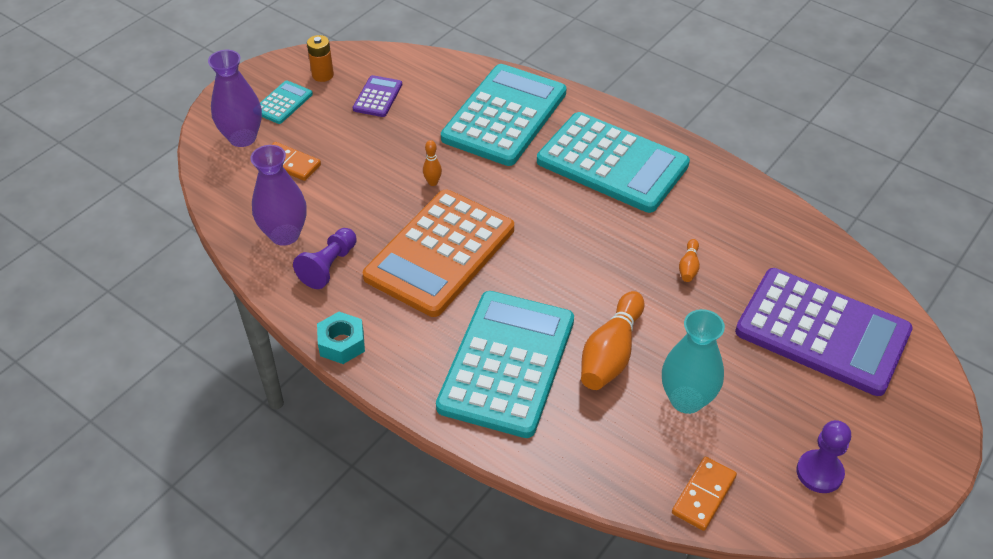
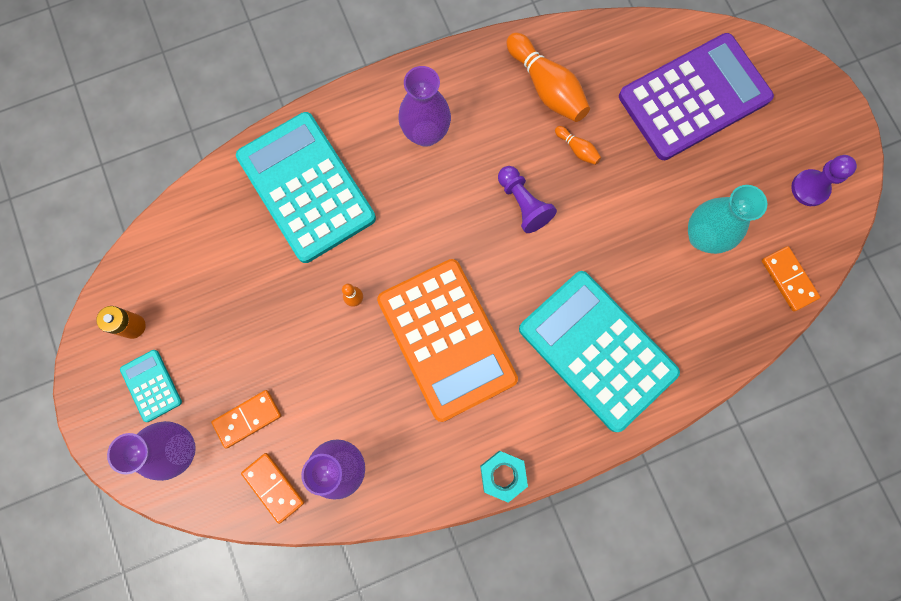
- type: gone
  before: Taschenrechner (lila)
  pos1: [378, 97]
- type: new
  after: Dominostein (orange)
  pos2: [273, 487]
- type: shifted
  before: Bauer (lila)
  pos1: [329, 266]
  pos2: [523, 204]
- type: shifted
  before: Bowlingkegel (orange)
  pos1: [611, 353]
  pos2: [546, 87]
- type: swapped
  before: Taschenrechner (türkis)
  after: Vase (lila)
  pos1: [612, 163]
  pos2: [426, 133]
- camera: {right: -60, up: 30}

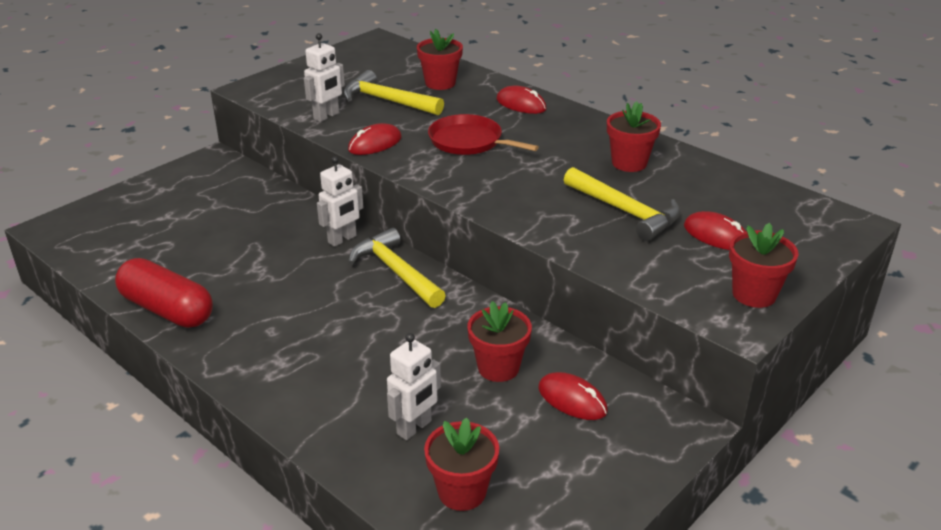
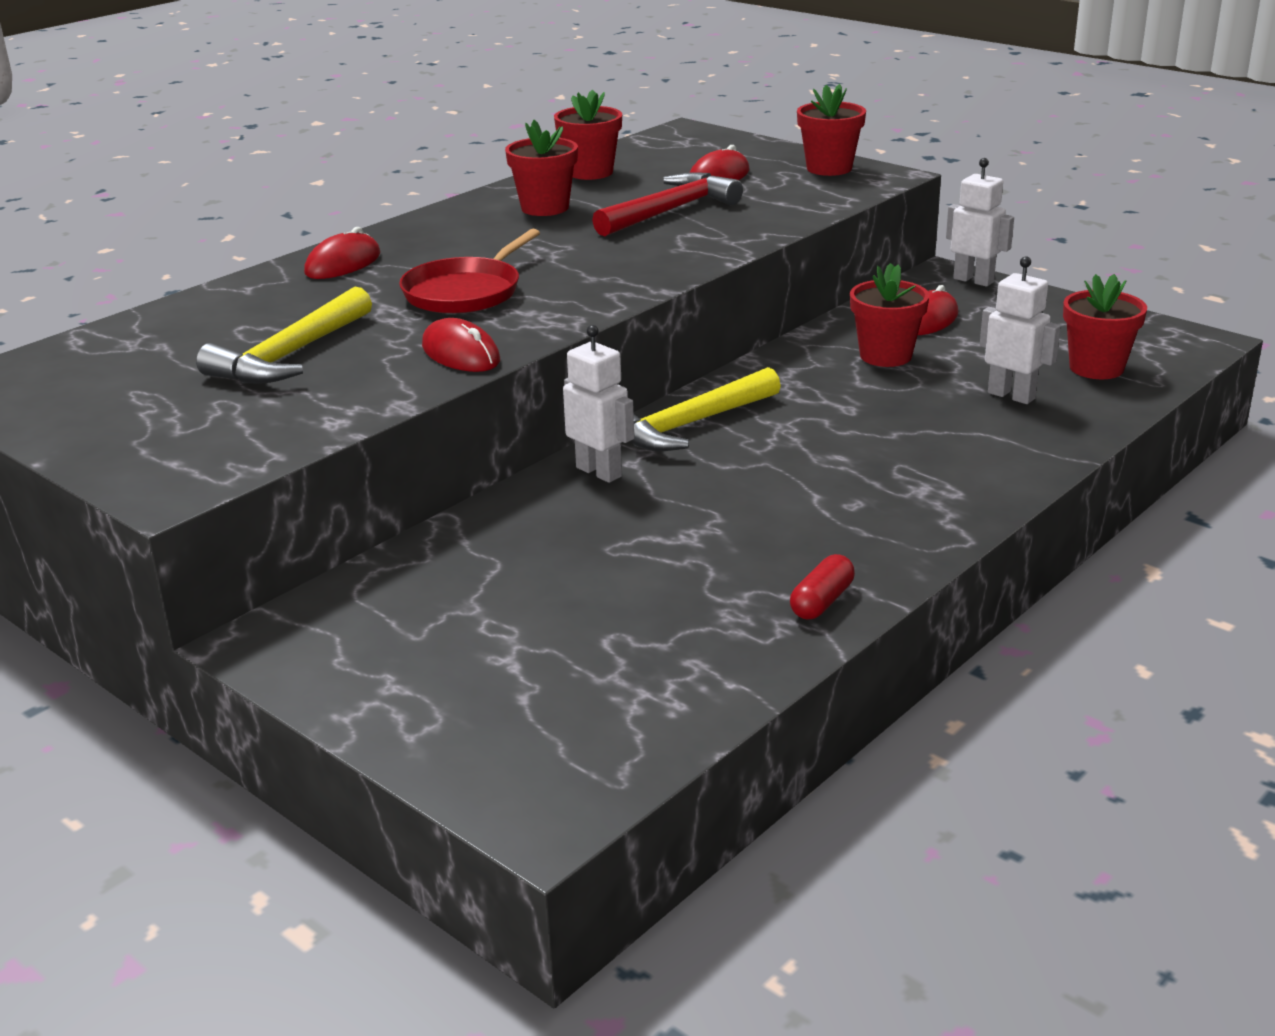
- type: shifted
  before: Roboter (weiß)
  pos1: [326, 116]
  pos2: [973, 280]
- type: shifted
  before: Blumentopf (rot)
  pos1: [440, 83]
  pos2: [590, 172]
- type: repainted
  before: Hammer (gelb)
  after: Hammer (rot)
  pos1: [625, 212]
  pos2: [670, 211]
- type: scaled
  before: Kapsel (rot)
  pos1: [167, 310]
  pos2: [822, 601]
  scale: 0.47
- camera: {right: -90, up: -5}

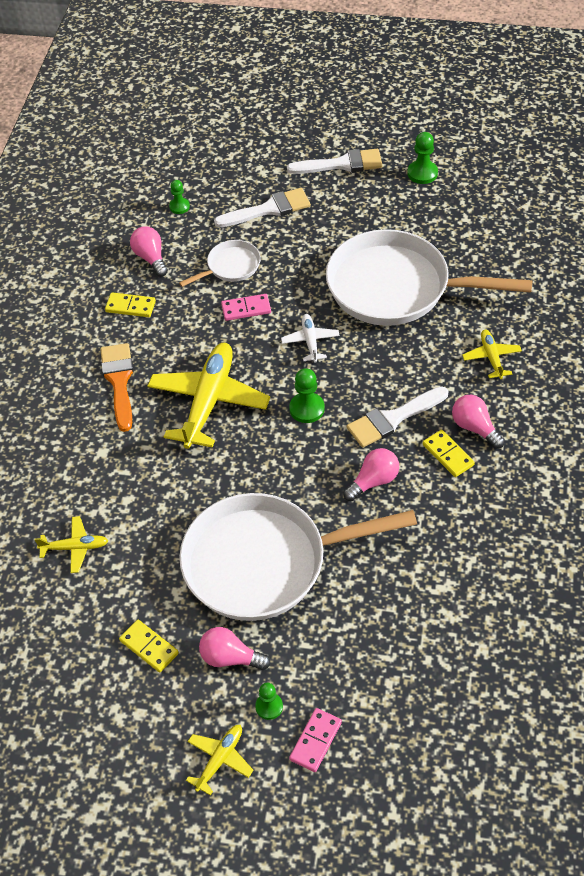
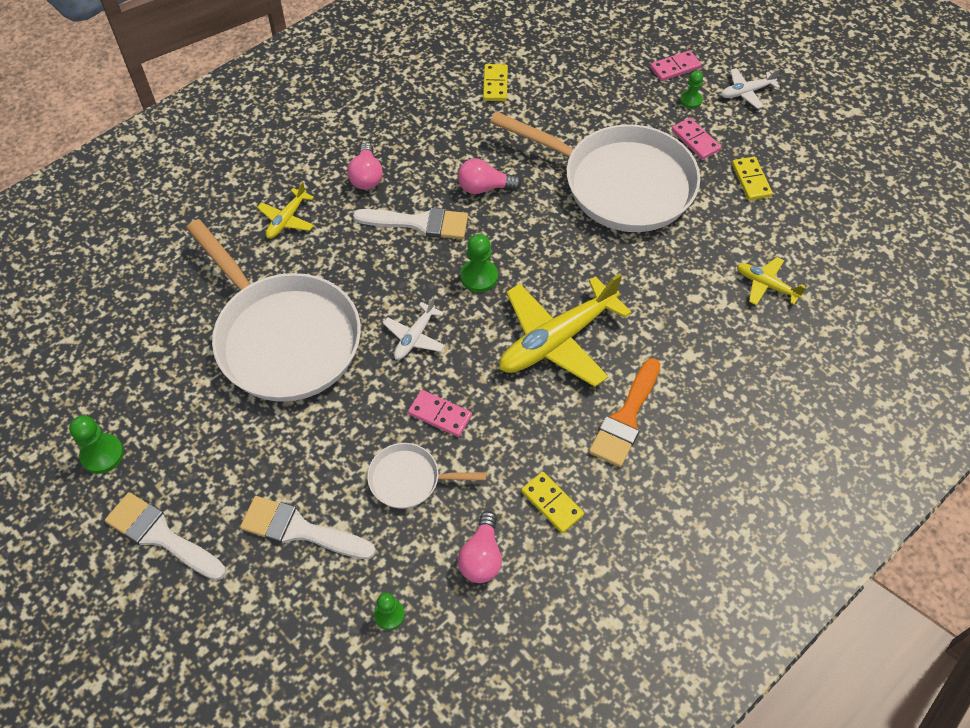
- type: shifted
  before: Dominostein (gelb)
  pos1: [448, 455]
  pos2: [495, 84]
- type: swapped
  before: Glühbirne (rosa)
  after: Dominostein (rosa)
  pos1: [230, 658]
  pos2: [695, 140]
- type: repainted
  before: Flugzeug (gelb)
  after: Flugzeug (weiß)
  pos1: [220, 759]
  pos2: [746, 92]
- camera: {right: -145, up: 5}

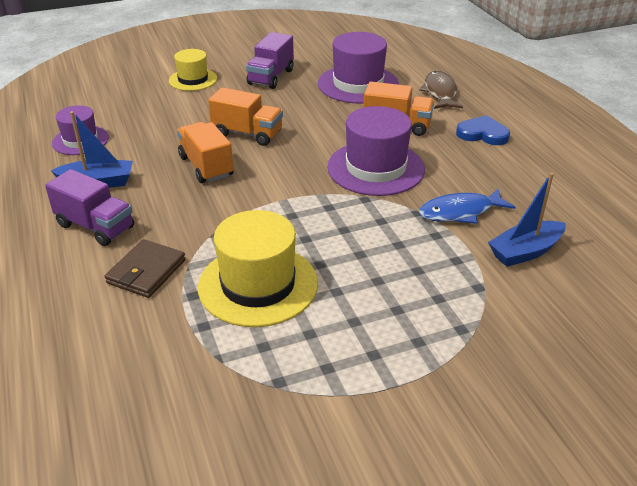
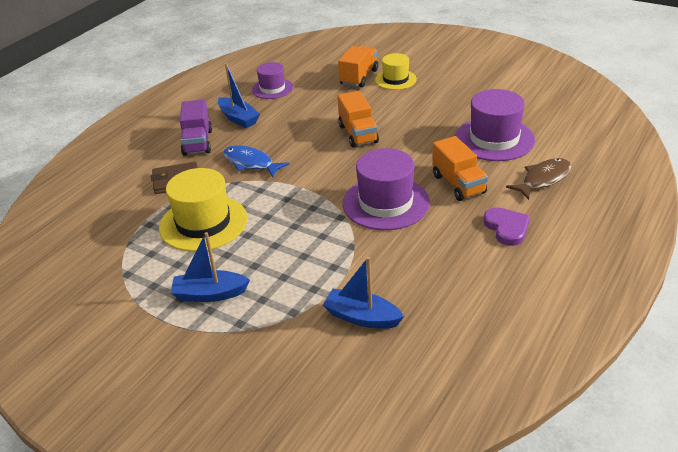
- type: gone
  before: Lastwagen (lila)
  pos1: [271, 77]
- type: new
  after: Boot (blau)
  pos2: [210, 294]
- type: shifted
  before: Lastwagen (orange)
  pos1: [206, 166]
  pos2: [359, 77]
- type: shifted
  before: Fisch (blau)
  pos1: [460, 212]
  pos2: [251, 163]
- type: repainted
  before: Herz (blau)
  after: Herz (lila)
  pos1: [482, 134]
  pos2: [507, 228]
- camera: {right: 55, up: 0}

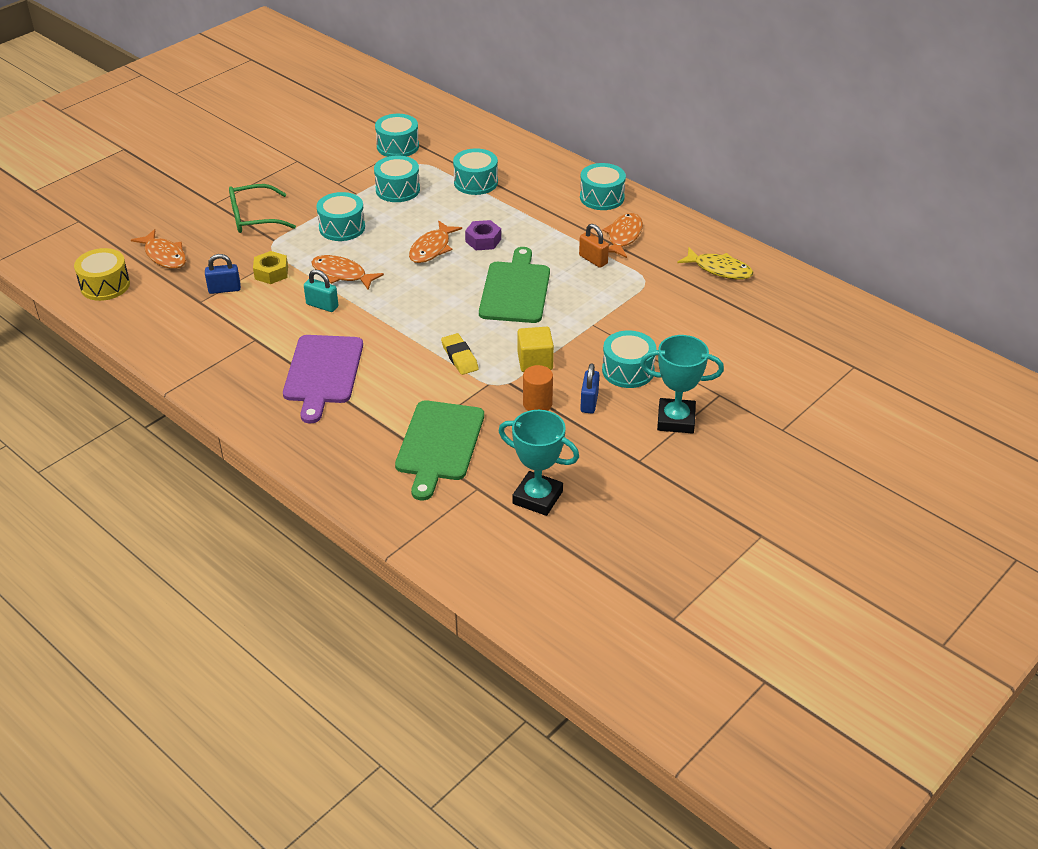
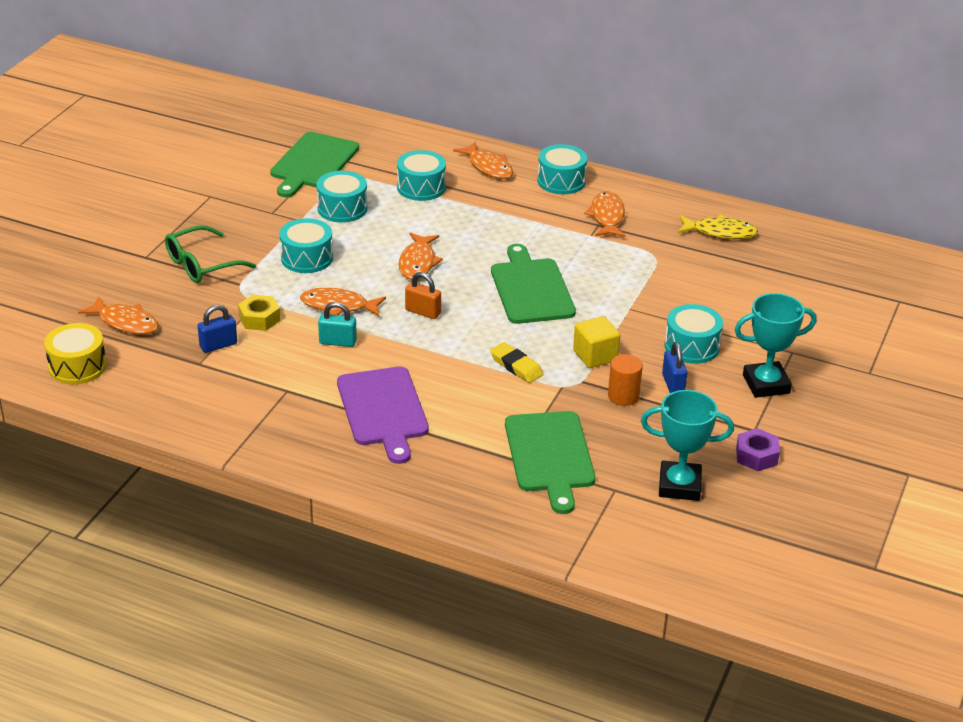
- type: new
  after: Fisch (orange)
  pos2: [488, 167]
- type: shifted
  before: Sechskantmutter (lila)
  pos1: [483, 240]
  pos2: [756, 456]
- type: shifted
  before: Vorhängeschloss (orange)
  pos1: [593, 260]
  pos2: [423, 312]
- type: swapped
  before: Trommel (türkis)
  after: Schneidebrett (grün)
  pos1: [398, 146]
  pos2: [313, 163]
- camera: {right: -20, up: -5}

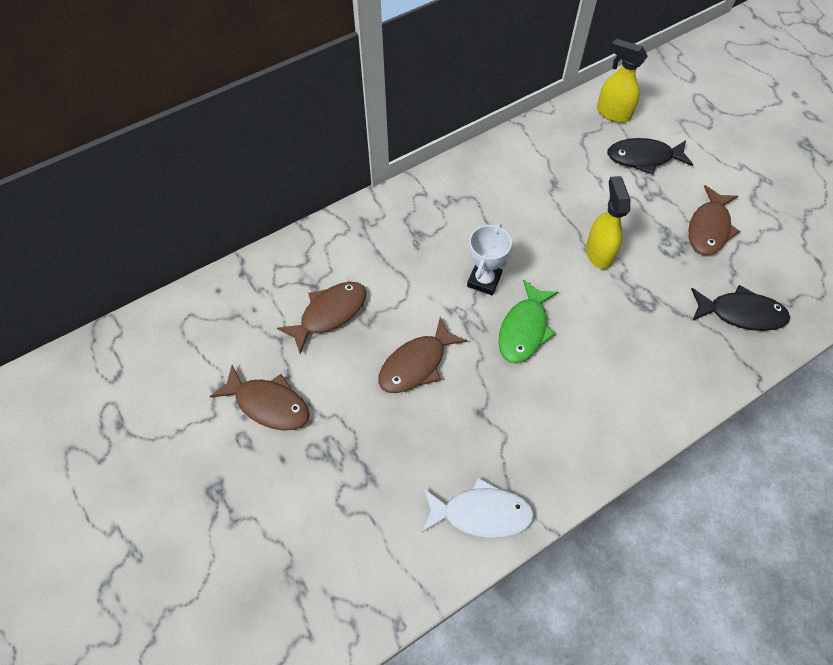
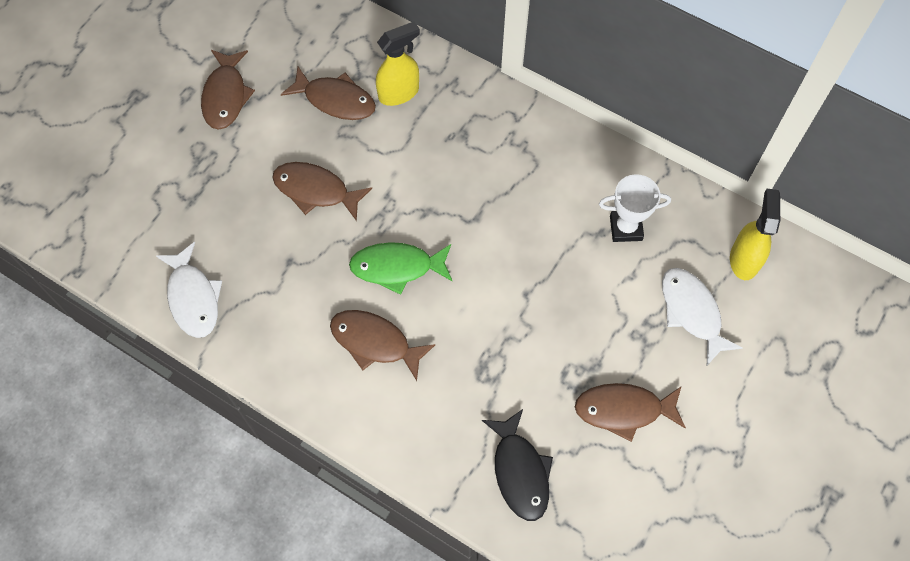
- type: new
  after: Fisch (braun)
  pos2: [375, 342]
- type: shifted
  before: Pokal (weiß)
  pos1: [484, 280]
  pos2: [625, 228]
- type: shifted
  before: Sprühflasche (gelb)
  pos1: [599, 252]
  pos2: [399, 93]
- type: repainted
  before: Fisch (schwarz)
  after: Fisch (weiß)
  pos1: [643, 158]
  pos2: [691, 312]
- camera: {right: 65, up: 5}

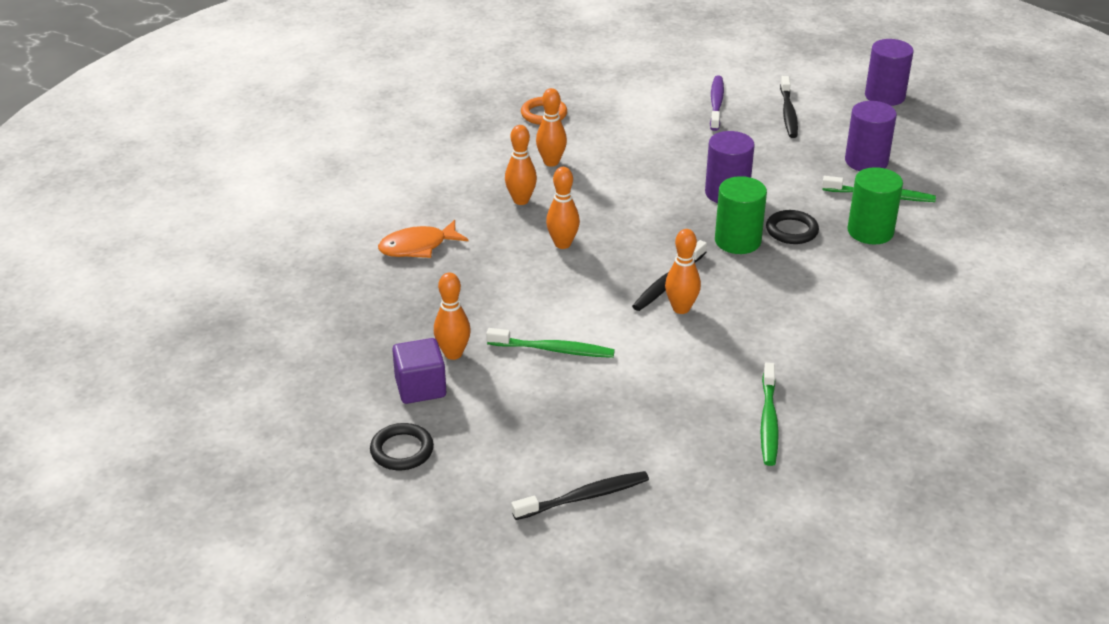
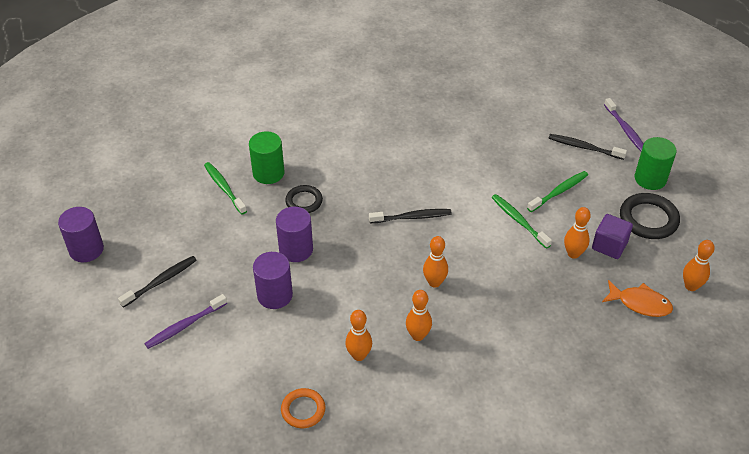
- type: new
  after: Zahnbürste (lila)
  pos2: [625, 130]
- type: shifted
  before: Fisch (orange)
  pos1: [418, 247]
  pos2: [640, 303]
- type: shifted
  before: Bowlingkegel (orange)
  pos1: [681, 308]
  pos2: [691, 286]
- type: shifted
  before: Vollzylinder (grün)
  pos1: [737, 241]
  pos2: [650, 179]
- type: shifted
  before: Zahnbürste (grün)
  pos1: [768, 421]
  pos2: [559, 192]
- type: shifted
  before: Vollzylinder (lila)
  pos1: [866, 161]
  pos2: [275, 295]
- type: scaled
  before: Ring (schwarz)
  pos1: [402, 450]
  pos2: [648, 219]
  scale: 1.56
- camera: {right: -135, up: 10}

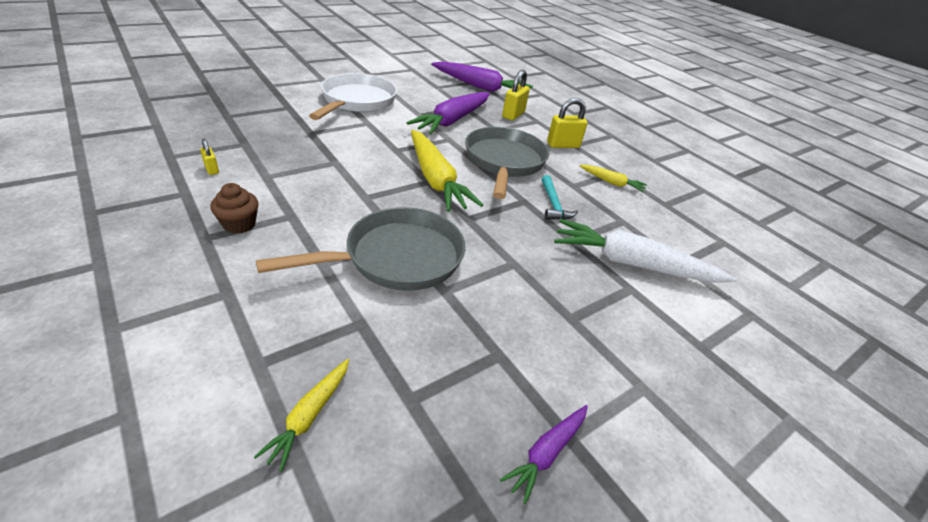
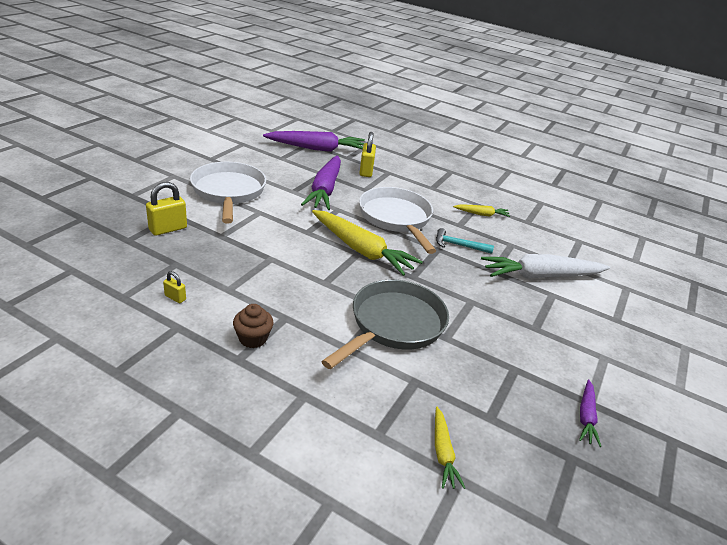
- type: shifted
  before: Vorhängeschloss (gelb)
  pos1: [563, 145]
  pos2: [168, 229]
- type: repainted
  before: Pfanne (grau)
  after: Pfanne (weiß)
  pos1: [504, 162]
  pos2: [396, 219]
- type: rotated
  before: Hammer (türkis)
  pos1: [553, 204]
  pos2: [459, 245]
  turn: 135
- camera: {right: -25, up: -5}

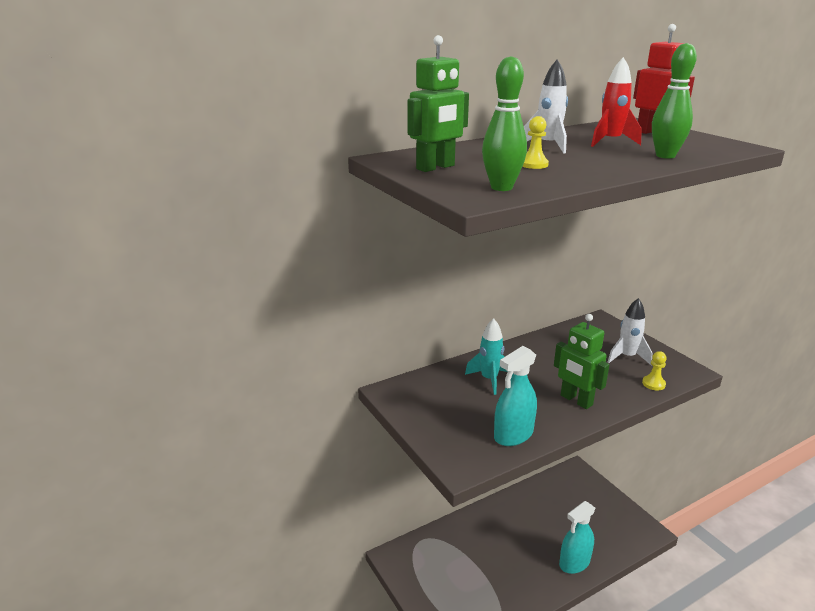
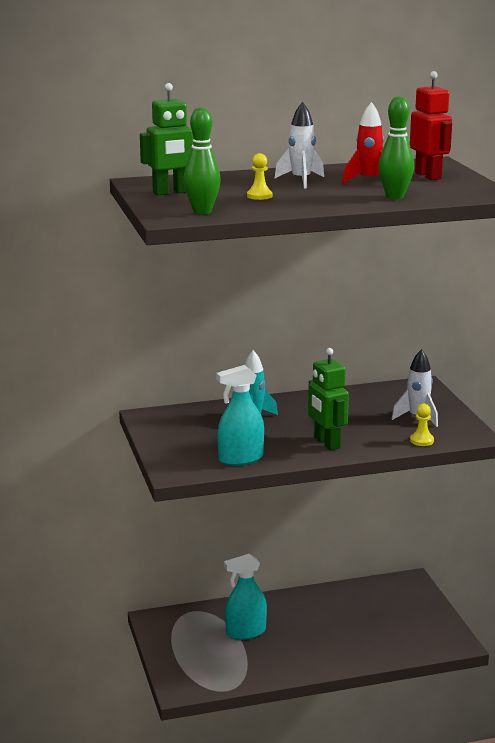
- type: shifted
  before: Sprühflasche (türkis)
  pos1: [574, 563]
  pos2: [245, 632]
- camera: {right: 15, up: -5}

